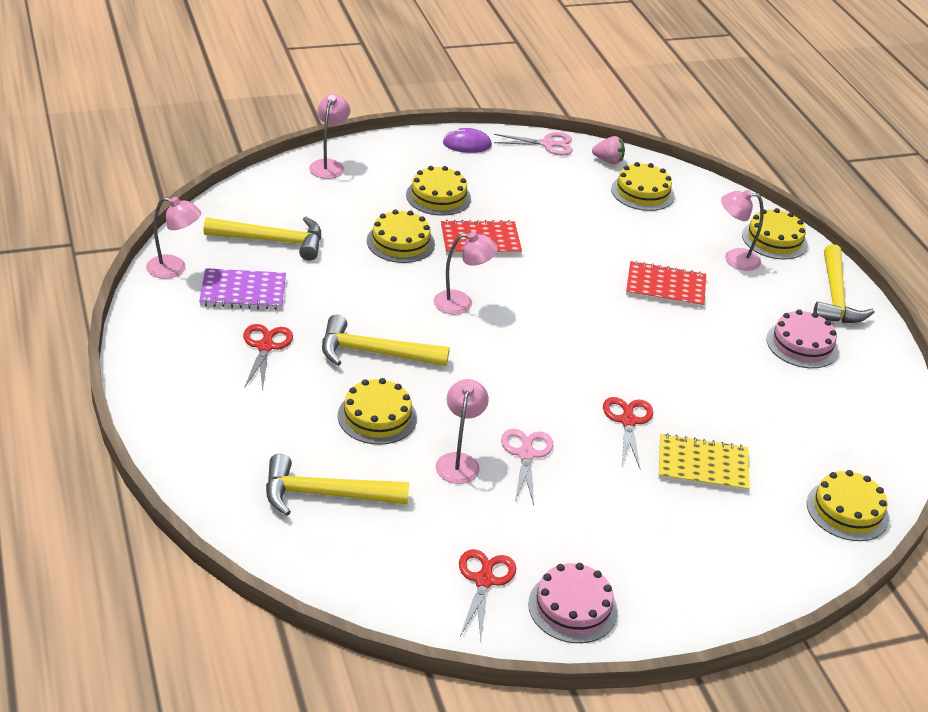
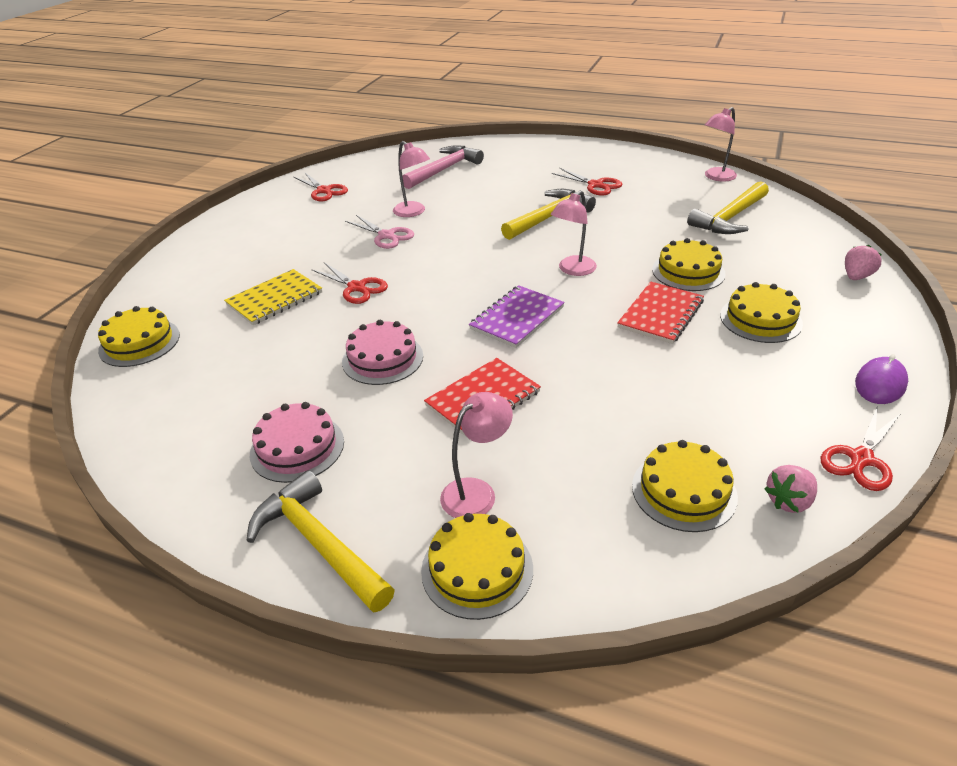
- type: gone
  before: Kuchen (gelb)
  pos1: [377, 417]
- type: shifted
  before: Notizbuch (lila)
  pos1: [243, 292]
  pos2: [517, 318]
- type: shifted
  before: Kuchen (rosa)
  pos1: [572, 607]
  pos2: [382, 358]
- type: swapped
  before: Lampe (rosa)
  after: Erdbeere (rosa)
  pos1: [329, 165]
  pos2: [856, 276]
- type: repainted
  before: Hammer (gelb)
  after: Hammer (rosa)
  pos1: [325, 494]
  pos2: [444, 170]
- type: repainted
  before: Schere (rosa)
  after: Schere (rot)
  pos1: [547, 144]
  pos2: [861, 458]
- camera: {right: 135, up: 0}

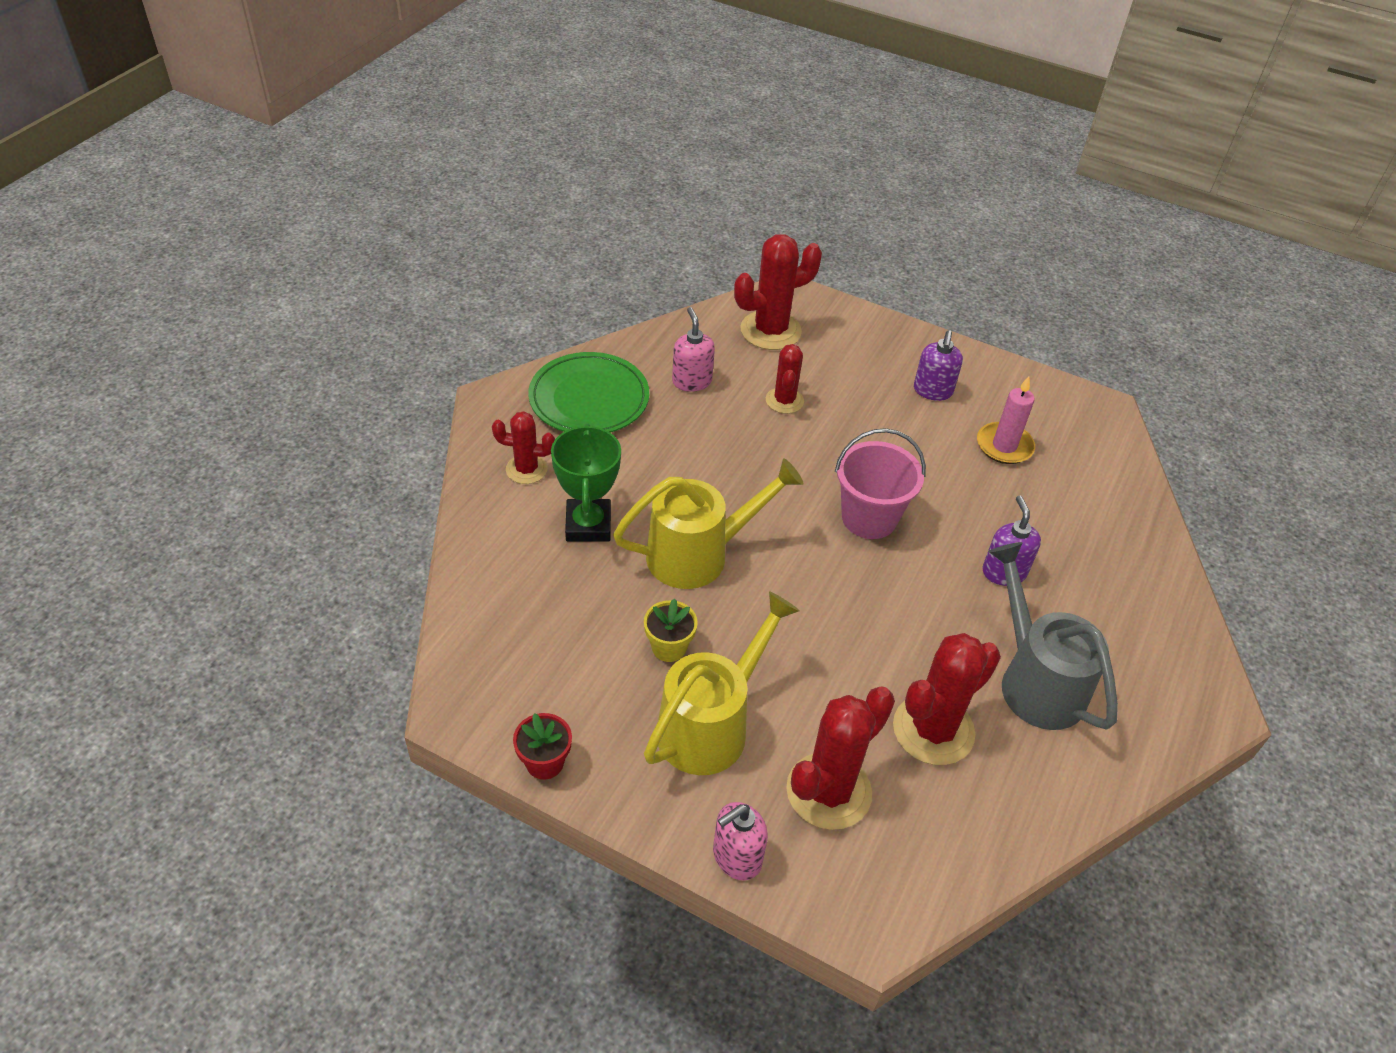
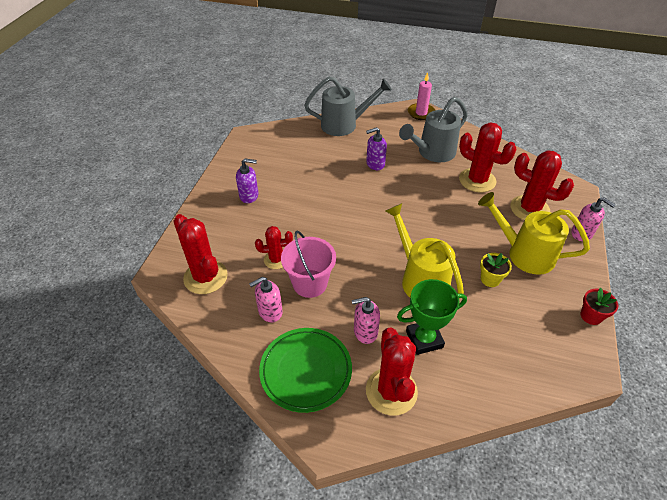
- type: new
  after: Gießkanne (grau)
  pos2: [344, 125]
- type: new
  after: Seifenspender (rosa)
  pos2: [365, 332]
- type: shifted
  before: Eimer (rosa)
  pos1: [869, 518]
  pos2: [310, 283]
- type: shifted
  before: Kerze (rosa)
  pos1: [1004, 446]
  pos2: [421, 113]
- type: scaled
  before: Kaktus (rot)
  pos1: [526, 469]
  pos2: [391, 391]
  scale: 1.68
- camera: {right: -100, up: 0}

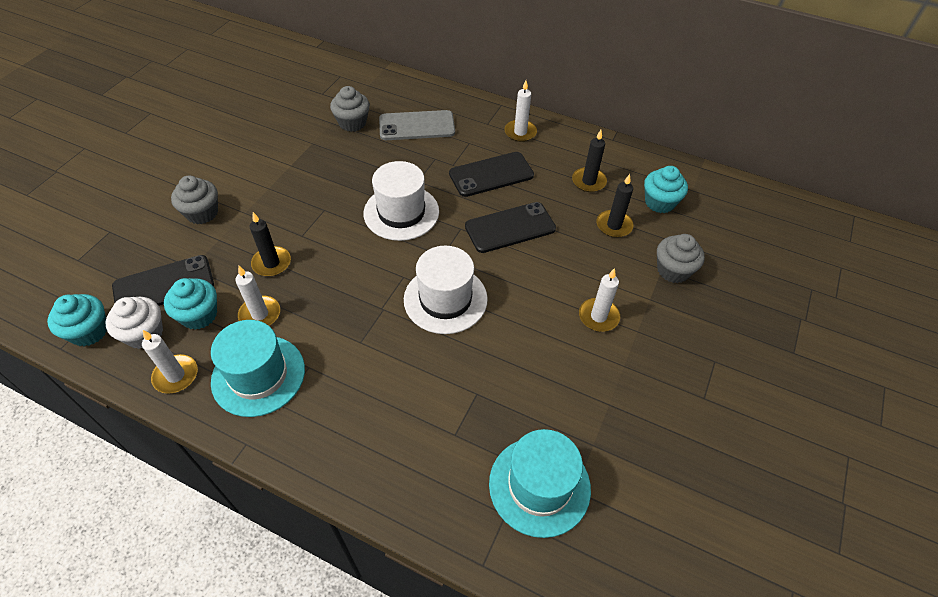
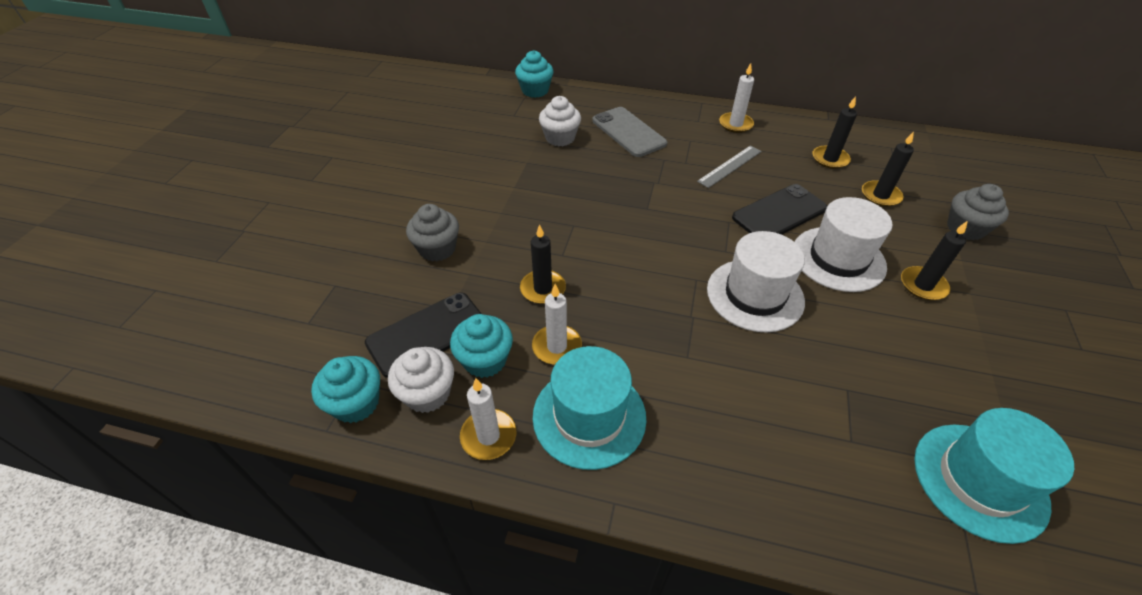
- type: shifted
  before: Hut (weiß)
  pos1: [401, 212]
  pos2: [838, 259]
- type: shifted
  before: Muffin (türkis)
  pos1: [659, 202]
  pos2: [535, 90]
- type: swapped
  before: Handy (schwarz)
  after: Lineal (grau)
  pos1: [491, 174]
  pos2: [730, 166]
- type: repainted
  before: Muffin (grau)
  after: Muffin (weiß)
  pos1: [352, 123]
  pos2: [560, 138]
- type: repainted
  before: Kerze (weiß)
  after: Kerze (schwarz)
  pos1: [598, 316]
  pos2: [923, 285]
- type: rotated
  before: Handy (grau)
  pos1: [417, 126]
  pos2: [628, 132]
  turn: 75
- camera: {right: -10, up: -5}

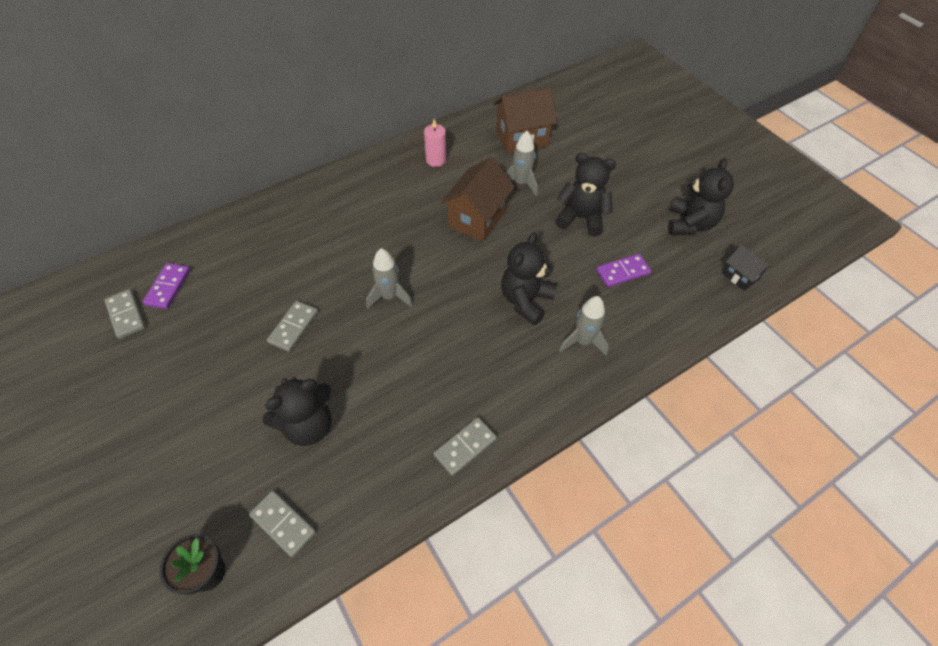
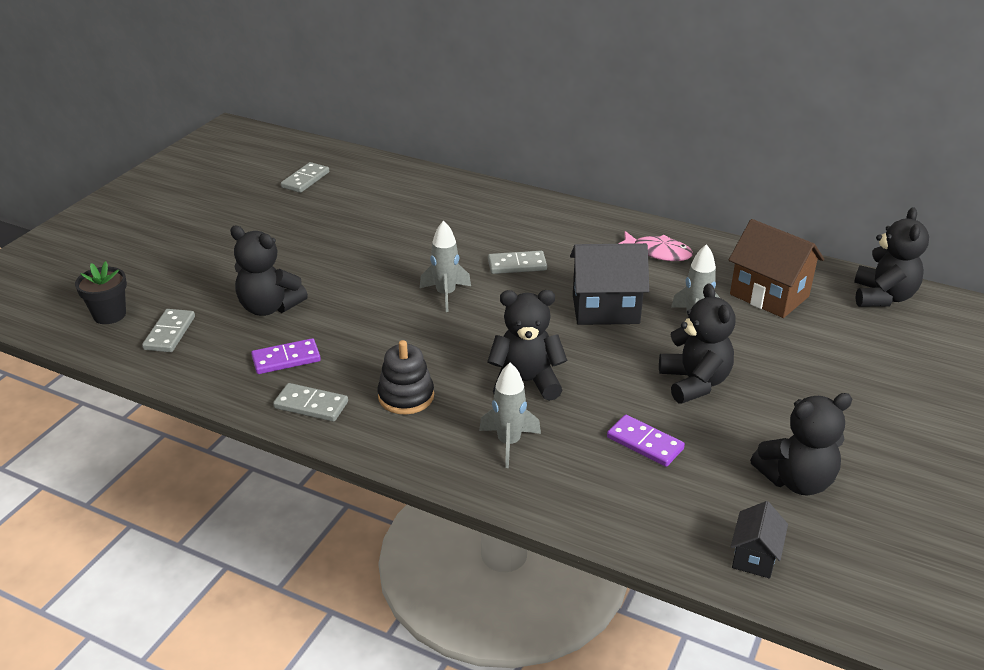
- type: new
  after: Stapelspielzeug (schwarz)
  pos2: [406, 396]
- type: new
  after: Teddybär (schwarz)
  pos2: [882, 297]
- type: shifted
  before: Dominostein (lila)
  pos1: [168, 287]
  pos2: [286, 359]
- type: shifted
  before: Dominostein (grau)
  pos1: [293, 327]
  pos2: [517, 265]
- type: swapped
  before: Kerze (rosa)
  after: Fisch (rosa)
  pos1: [436, 160]
  pos2: [657, 252]
- type: repainted
  before: Haus (braun)
  after: Haus (schwarz)
  pos1: [477, 218]
  pos2: [605, 309]
- camera: {right: 60, up: -20}

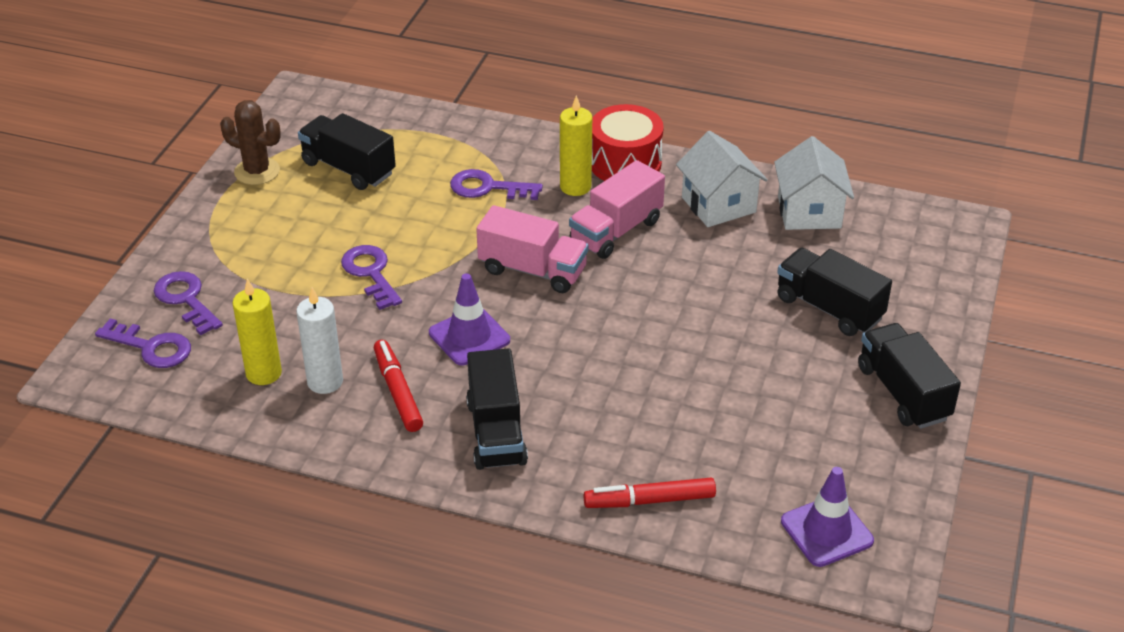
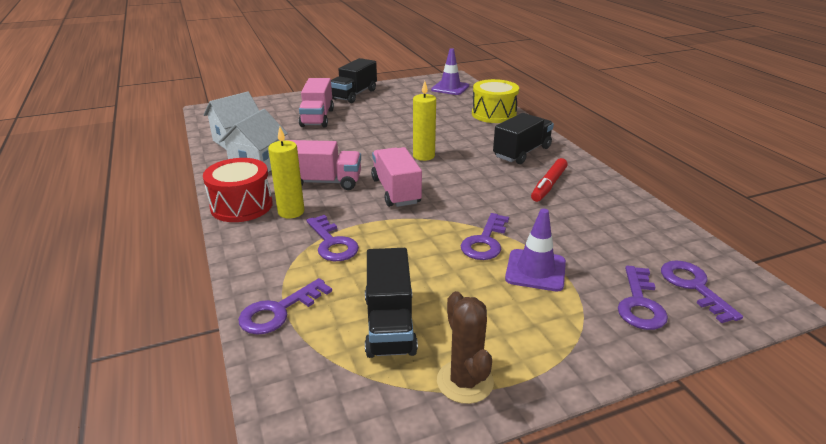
- type: gone
  before: Kerze (weiß)
  pos1: [325, 382]
- type: new
  after: Schlüssel (lila)
  pos2: [279, 311]
- type: shifted
  before: Kerze (gelb)
  pos1: [264, 373]
  pos2: [423, 156]
- type: shifted
  before: Leitkegel (lila)
  pos1: [469, 336]
  pos2: [535, 270]
- type: swapped
  before: Filzstift (rot)
  after: Trommel (gelb)
  pos1: [649, 500]
  pos2: [493, 114]
- type: repainted
  before: Lastwagen (schwarz)
  after: Lastwagen (rosa)
  pos1: [829, 308]
  pos2: [317, 118]
- camera: {right: -130, up: -10}

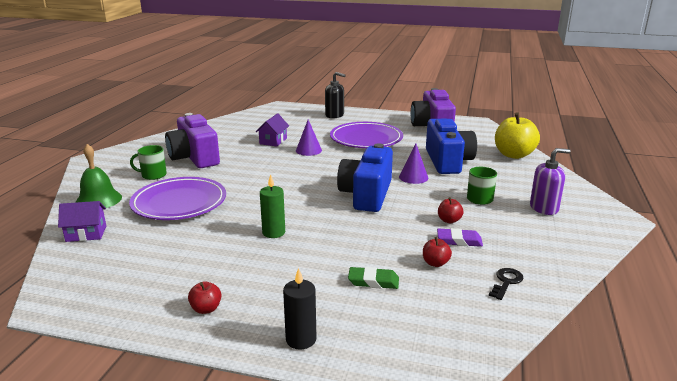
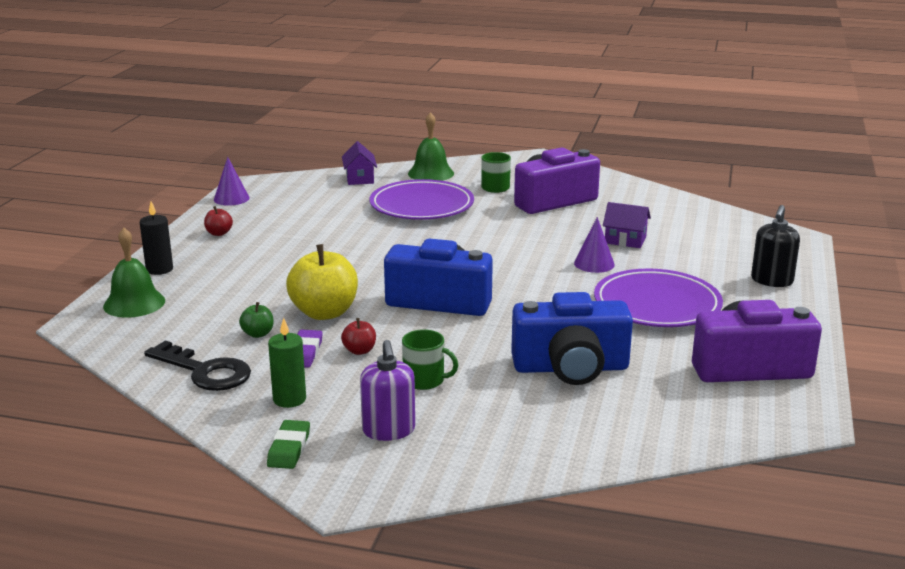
- type: new
  after: Glocke (grün)
  pos2: [134, 303]
- type: shifted
  before: Kerze (grün)
  pos1: [273, 232]
  pos2: [289, 399]
- type: shifted
  before: Radiergummi (grün)
  pos1: [373, 281]
  pos2: [289, 448]
- type: shifted
  before: Kegel (lila)
  pos1: [413, 177]
  pos2: [231, 198]
- type: shifted
  before: Apfel (gelb)
  pos1: [513, 155]
  pos2: [324, 313]
- type: repainted
  before: Apfel (rot)
  after: Apfel (grün)
  pos1: [435, 263]
  pos2: [258, 334]
- type: scaled
  before: Schlüssel (schwarz)
  pos1: [506, 282]
  pos2: [205, 371]
  scale: 1.84
- camera: {right: 90, up: 0}

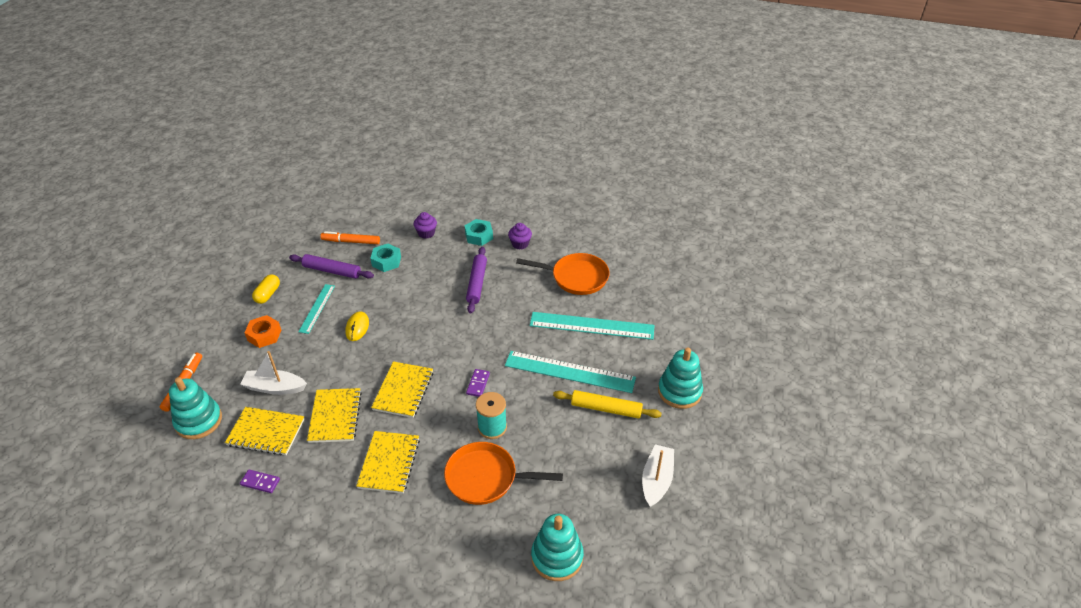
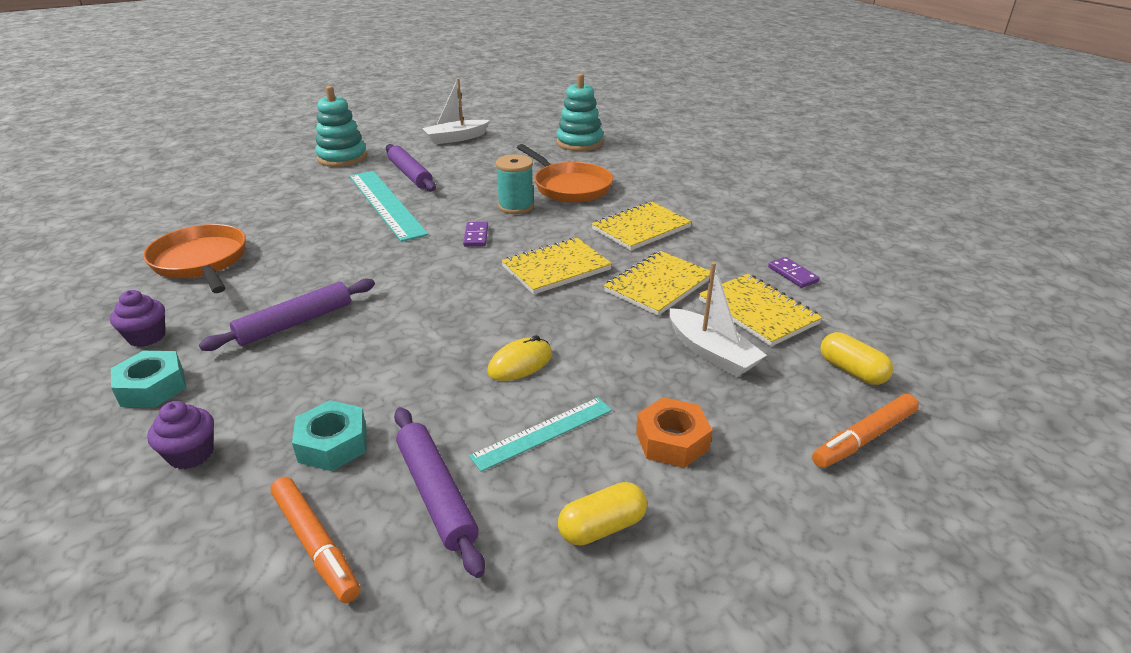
- type: gone
  before: Lineal (türkis)
  pos1: [592, 326]
- type: swapped
  before: Stapelspielzeug (türkis)
  after: Kapsel (gelb)
  pos1: [198, 421]
  pos2: [852, 371]
- type: repainted
  before: Nudelholz (gelb)
  after: Nudelholz (lila)
  pos1: [606, 408]
  pos2: [410, 174]
- type: rotated
  before: Dominostein (lila)
  pos1: [478, 384]
  pos2: [476, 236]
  turn: -60
- camera: {right: -135, up: -10}

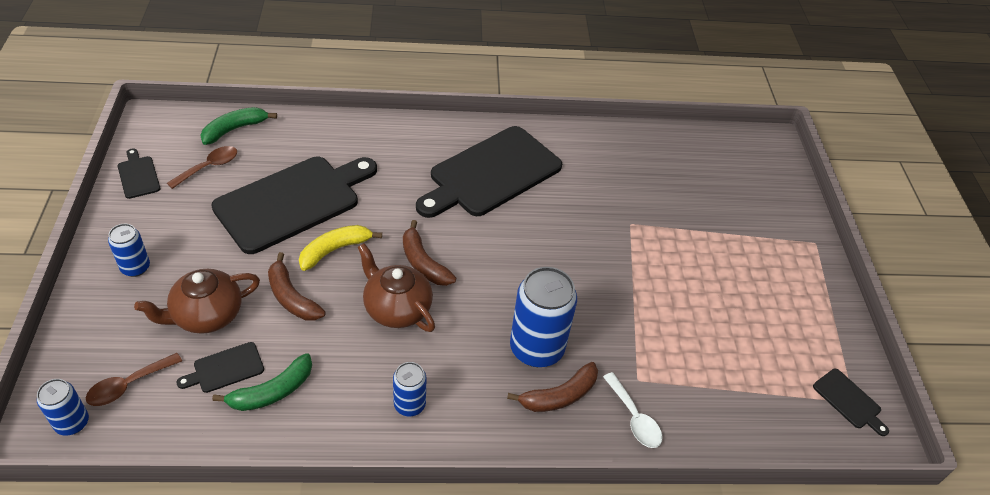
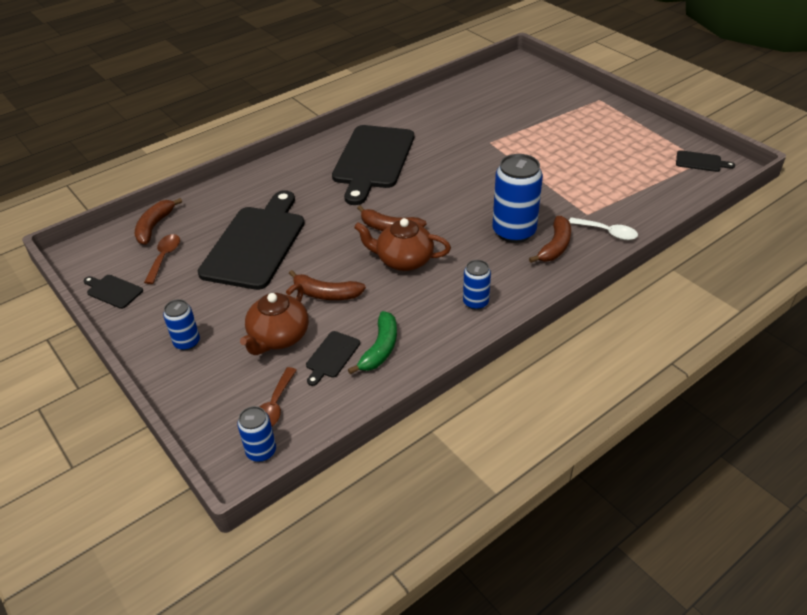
- type: gone
  before: Banane (gelb)
  pos1: [335, 250]
- type: repainted
  before: Banane (grün)
  after: Banane (braun)
  pos1: [234, 129]
  pos2: [154, 226]
- camera: {right: -30, up: -5}

